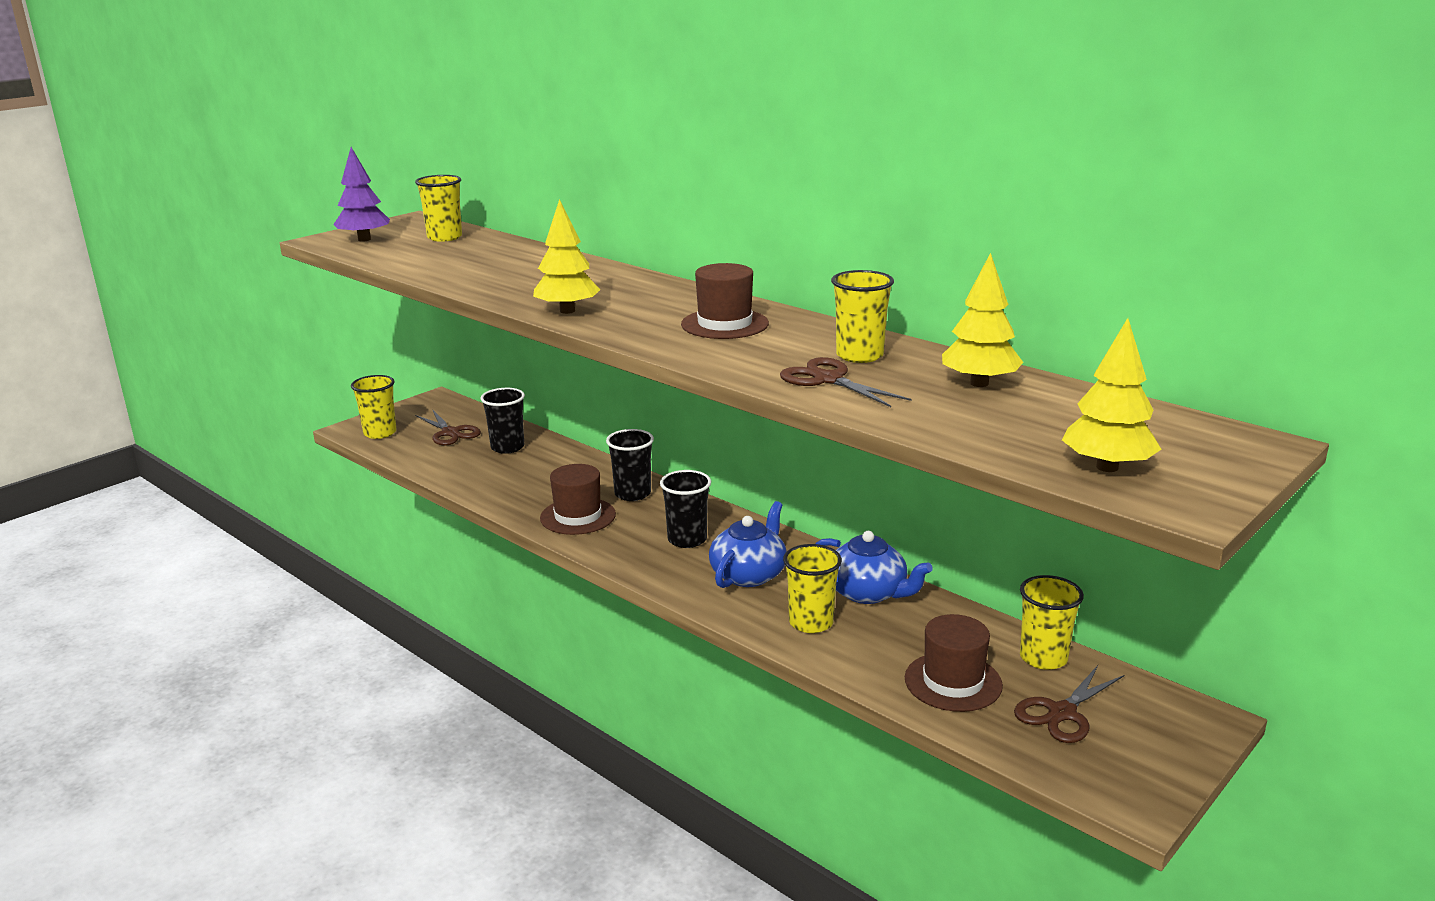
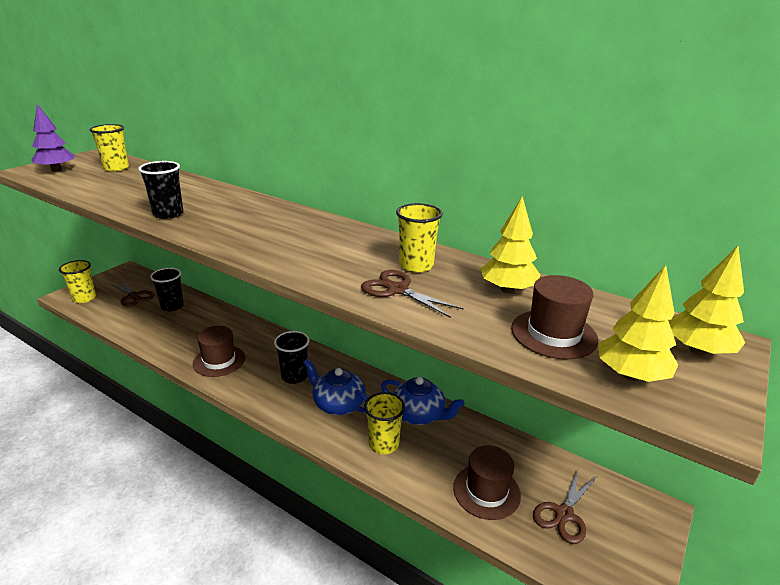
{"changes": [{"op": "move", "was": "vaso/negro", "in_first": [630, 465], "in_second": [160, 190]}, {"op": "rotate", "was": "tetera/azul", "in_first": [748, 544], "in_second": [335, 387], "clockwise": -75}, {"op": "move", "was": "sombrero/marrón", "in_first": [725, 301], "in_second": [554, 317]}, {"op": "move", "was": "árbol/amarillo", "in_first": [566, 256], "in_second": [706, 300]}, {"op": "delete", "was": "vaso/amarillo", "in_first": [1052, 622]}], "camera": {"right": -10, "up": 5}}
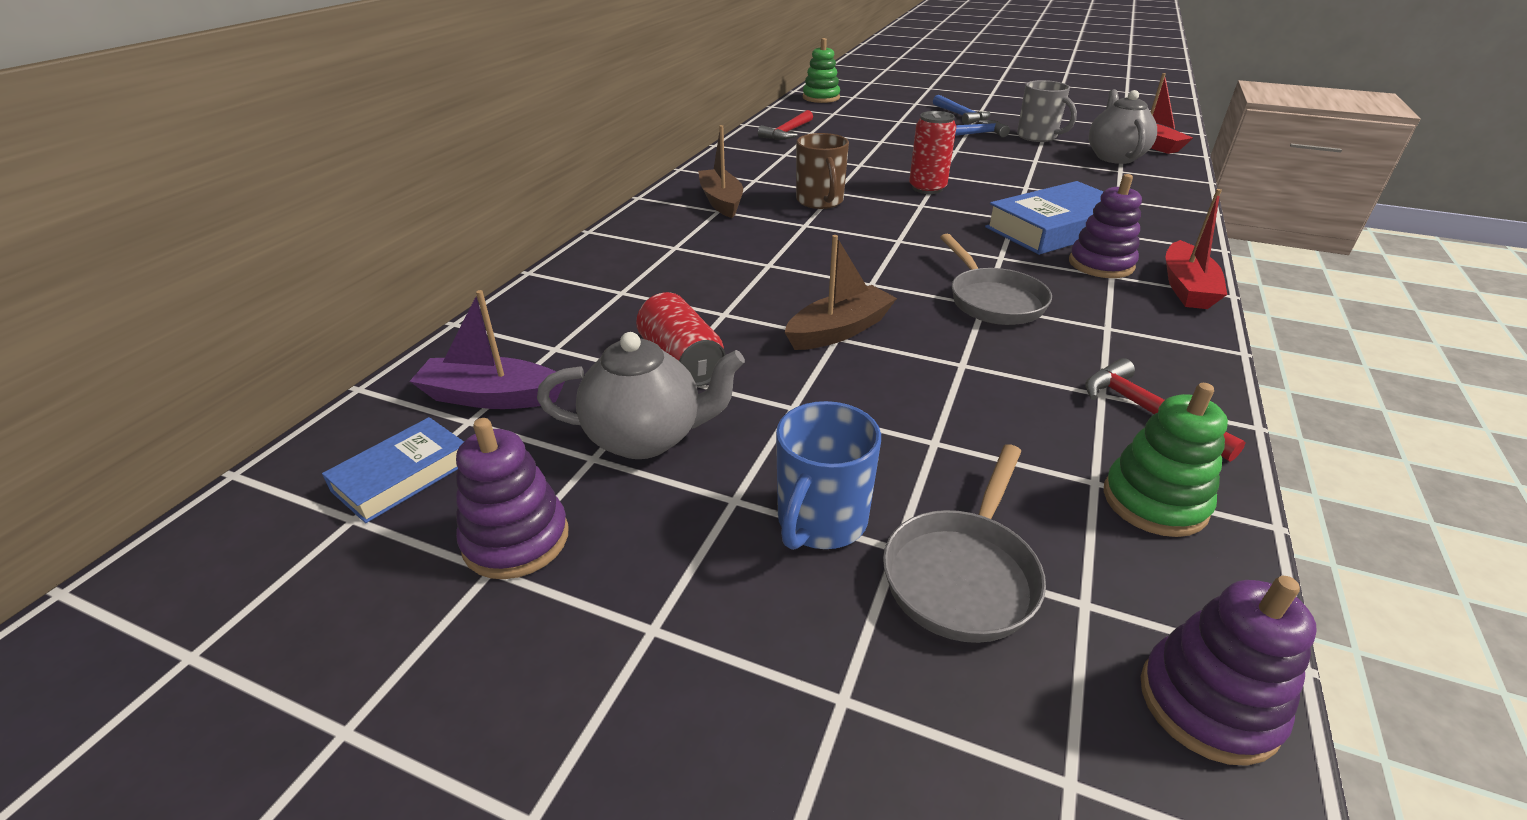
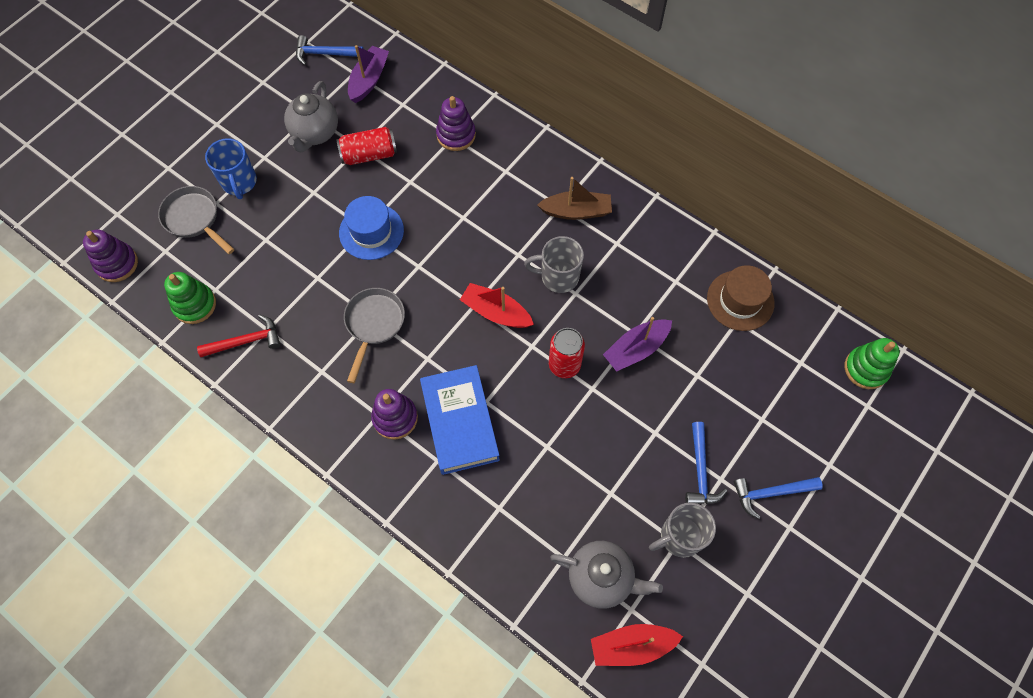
{"changes": [{"op": "rotate", "was": "taza/azul", "in_first": [828, 475], "in_second": [231, 168], "clockwise": -150}, {"op": "replace", "was": "libro/azul", "now": "martillo/azul", "in_first": [393, 470], "in_second": [330, 50]}, {"op": "replace", "was": "barco/marrón", "now": "sombrero/azul", "in_first": [841, 292], "in_second": [371, 228]}, {"op": "rotate", "was": "sartén/gris", "in_first": [996, 279], "in_second": [374, 335], "clockwise": 105}, {"op": "move", "was": "juguete apilable/morado", "in_first": [512, 498], "in_second": [456, 123]}, {"op": "move", "was": "barco/rojo", "in_first": [1196, 249], "in_second": [497, 305]}, {"op": "recolor", "was": "taza/marrón", "now": "taza/gris", "in_first": [822, 171], "in_second": [554, 264]}, {"op": "insert", "now": "barco/morado", "in_second": [637, 344]}, {"op": "replace", "was": "martillo/rojo", "now": "sombrero/marrón", "in_first": [785, 125], "in_second": [741, 298]}], "camera": {"right": 105, "up": 30}}
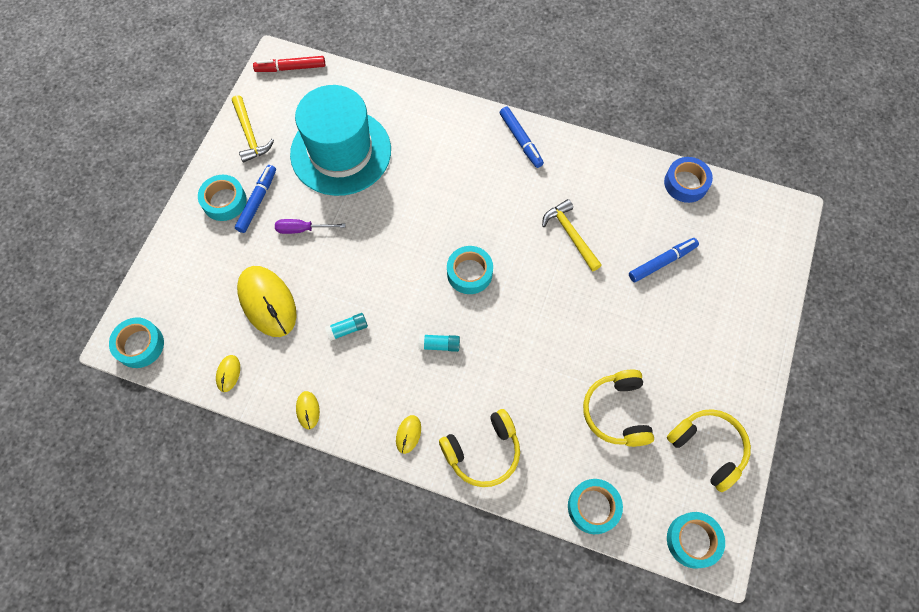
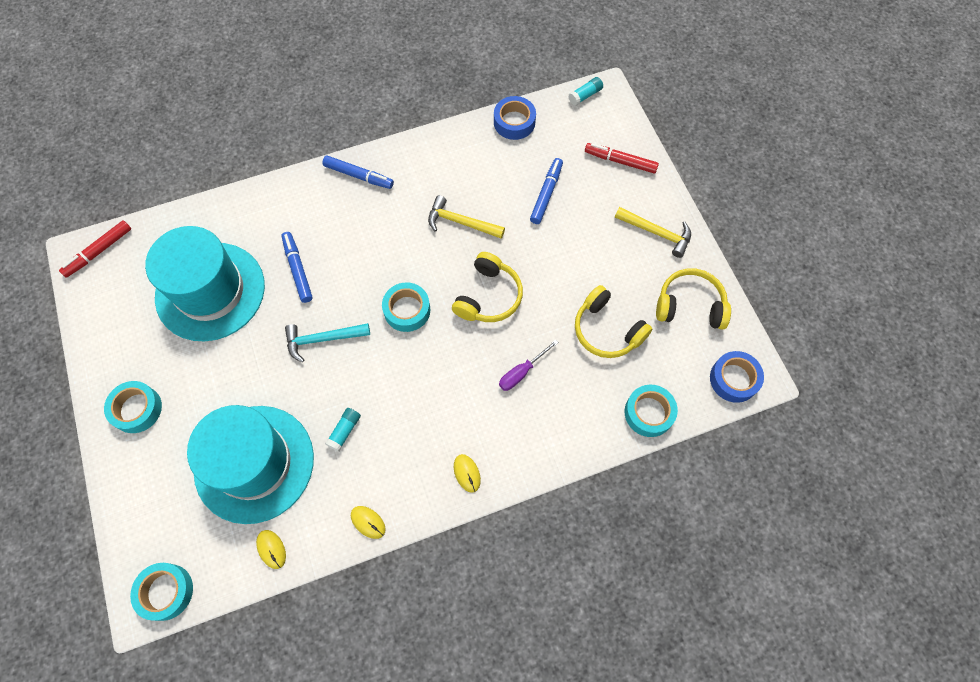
{"changes": [{"op": "replace", "was": "ratón/amarillo", "now": "sombrero/turquesa", "in_first": [267, 301], "in_second": [250, 464]}, {"op": "move", "was": "rotulador/azul", "in_first": [255, 199], "in_second": [297, 267]}, {"op": "insert", "now": "martillo/turquesa", "in_second": [327, 342]}, {"op": "move", "was": "auriculares/amarillo", "in_first": [479, 448], "in_second": [487, 287]}, {"op": "move", "was": "destornillador/morado", "in_first": [310, 226], "in_second": [529, 365]}, {"op": "move", "was": "barra de pegamento/turquesa", "in_first": [439, 343], "in_second": [585, 91]}, {"op": "insert", "now": "rotulador/rojo", "in_second": [622, 158]}, {"op": "move", "was": "martillo/amarillo", "in_first": [253, 128], "in_second": [653, 232]}, {"op": "recolor", "was": "cinta adhesiva/turquesa", "now": "cinta adhesiva/azul", "in_first": [696, 540], "in_second": [737, 377]}], "camera": {"right": -40, "up": 0}}
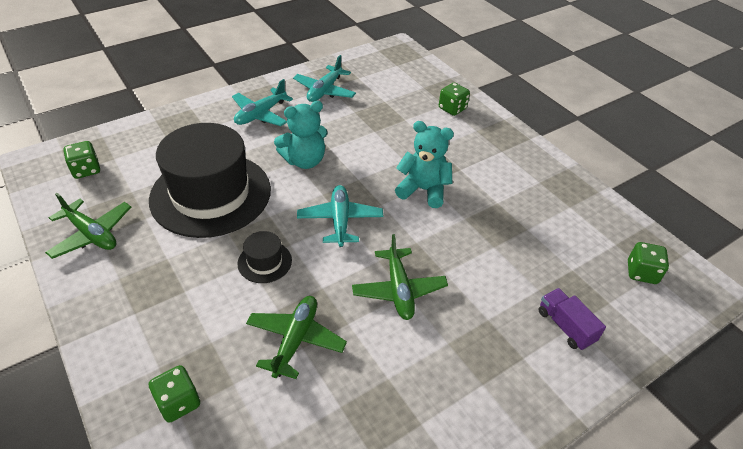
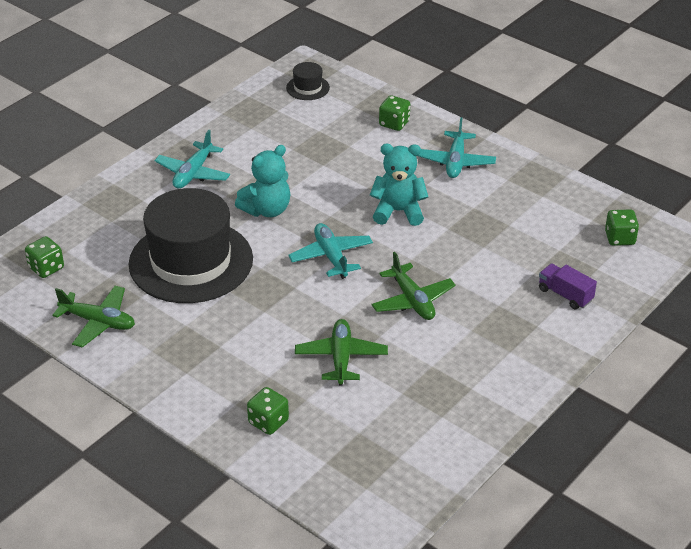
{"changes": [{"op": "move", "was": "sombrero/negro", "in_first": [265, 257], "in_second": [308, 81]}, {"op": "move", "was": "avión/turquesa", "in_first": [324, 78], "in_second": [457, 147]}], "camera": {"right": -15, "up": -5}}
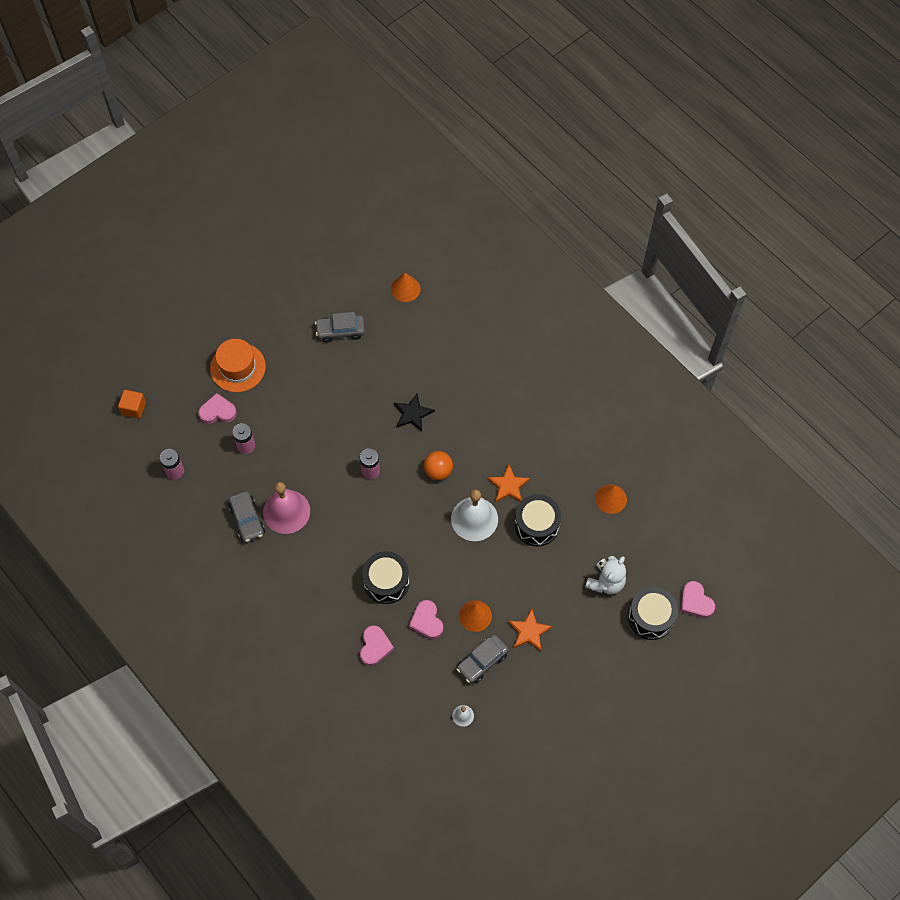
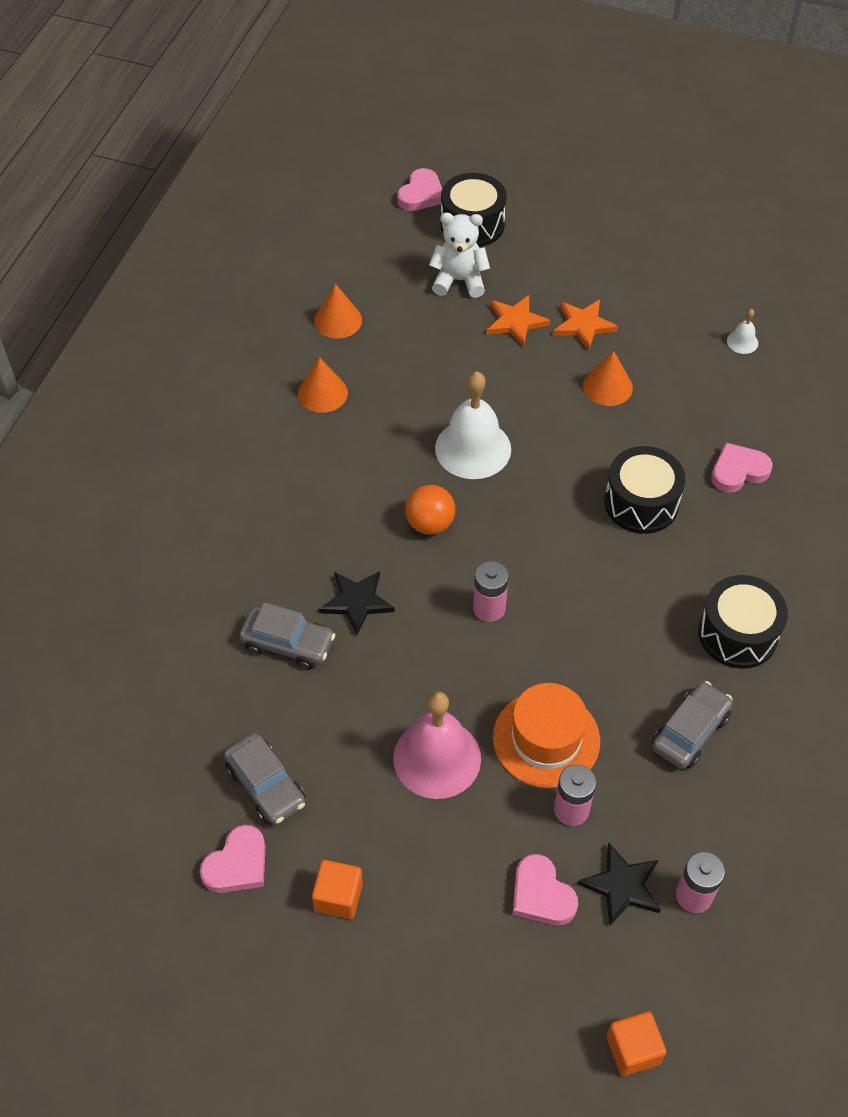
{"changes": [{"op": "move", "was": "corazón/rosa", "in_first": [426, 619], "in_second": [233, 859]}, {"op": "move", "was": "coche/gris", "in_first": [483, 659], "in_second": [287, 635]}, {"op": "move", "was": "cono/naranja", "in_first": [406, 287], "in_second": [323, 385]}, {"op": "insert", "now": "cubo/naranja", "in_second": [337, 889]}, {"op": "move", "was": "campana/rosa", "in_first": [286, 508], "in_second": [437, 745]}, {"op": "move", "was": "estrella/naranja", "in_first": [508, 483], "in_second": [518, 321]}, {"op": "move", "was": "sombrero/naranja", "in_first": [238, 365], "in_second": [546, 735]}, {"op": "insert", "now": "estrella/negro", "in_second": [619, 884]}, {"op": "move", "was": "tambor/negro", "in_first": [538, 520], "in_second": [743, 622]}], "camera": {"right": -120, "up": -10}}
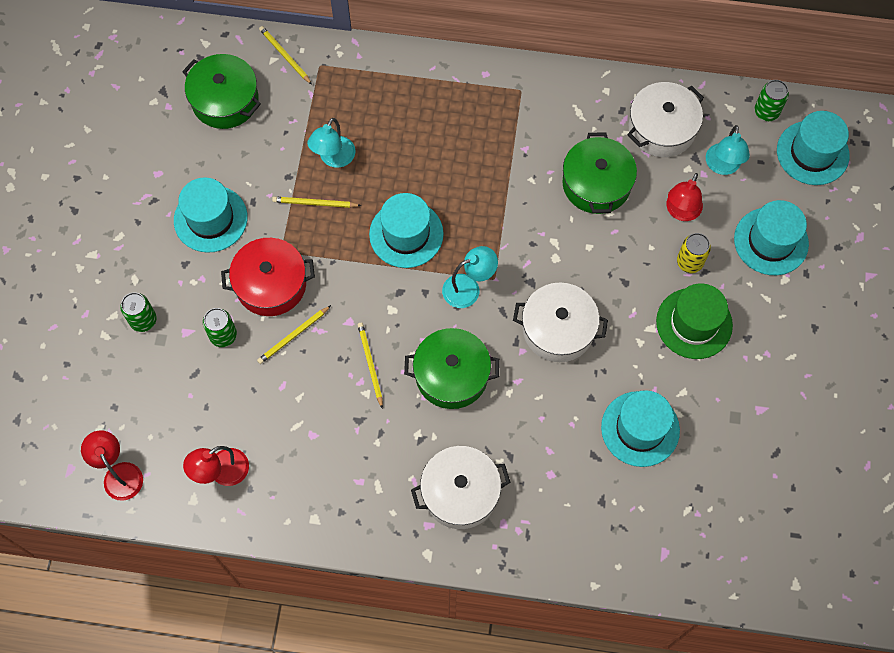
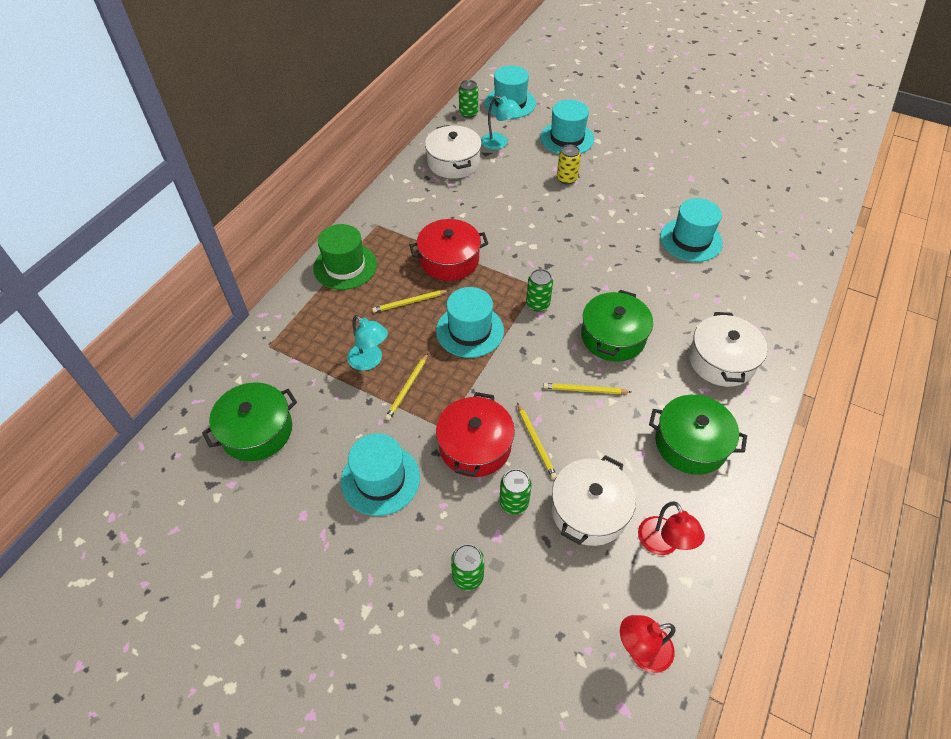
{"changes": [{"op": "move", "was": "sombrero/verde", "in_first": [694, 321], "in_second": [345, 257]}, {"op": "move", "was": "lápiz/amarillo", "in_first": [285, 55], "in_second": [411, 301]}, {"op": "insert", "now": "olla/rojo", "in_second": [448, 250]}, {"op": "replace", "was": "lámpara/turquesa", "now": "lata/verde", "in_first": [470, 277], "in_second": [539, 290]}, {"op": "move", "was": "olla/blanco", "in_first": [560, 322], "in_second": [593, 500]}, {"op": "move", "was": "olla/verde", "in_first": [599, 173], "in_second": [698, 435]}, {"op": "delete", "was": "lámpara/rojo", "in_first": [684, 197]}], "camera": {"right": -70, "up": -15}}
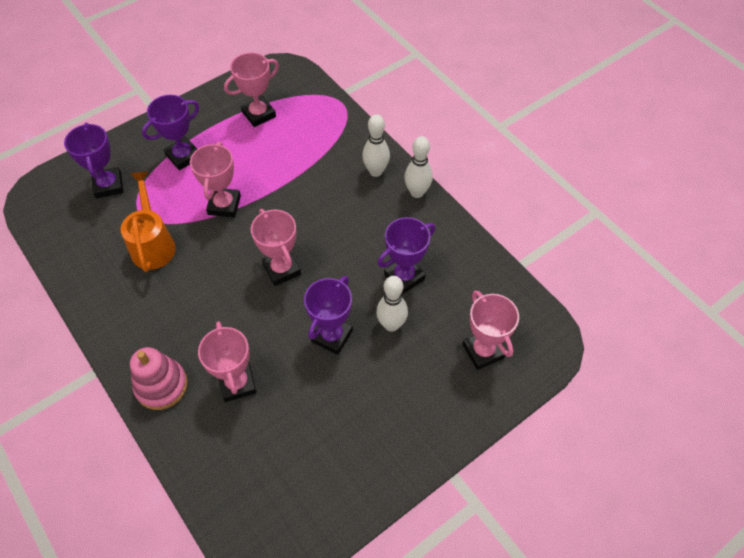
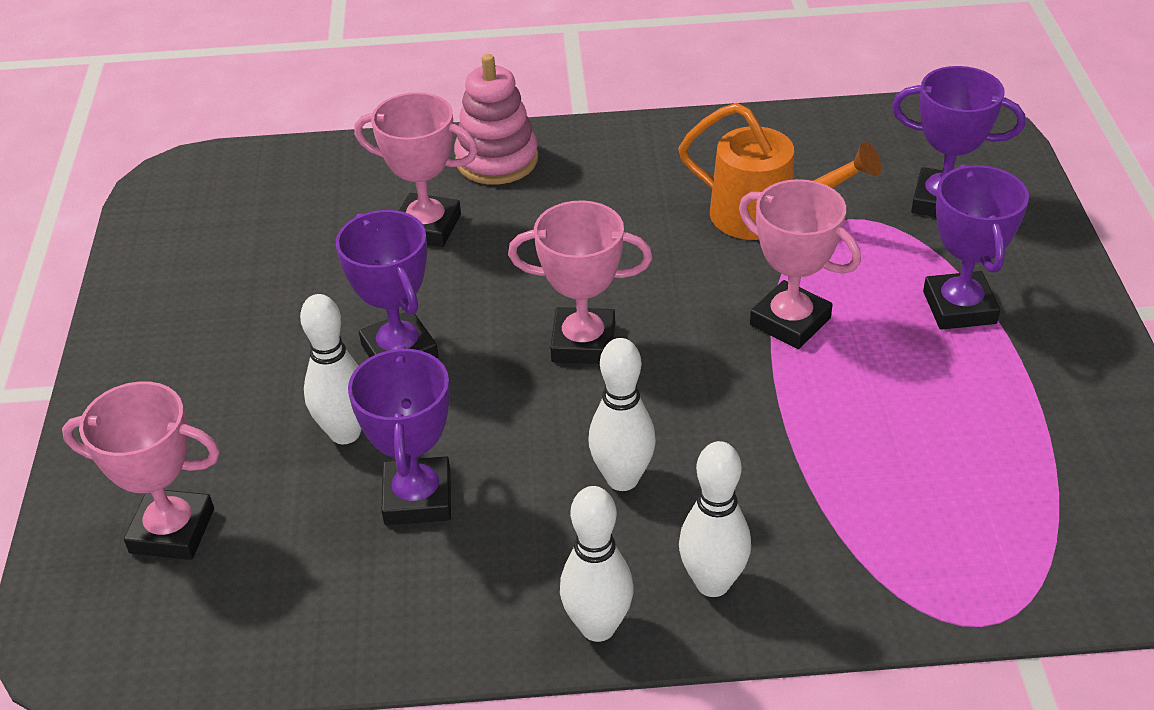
{"changes": [{"op": "insert", "now": "bolo/blanco", "in_second": [622, 414]}, {"op": "delete", "was": "trofeo/rosa", "in_first": [251, 90]}], "camera": {"right": 125, "up": -15}}
